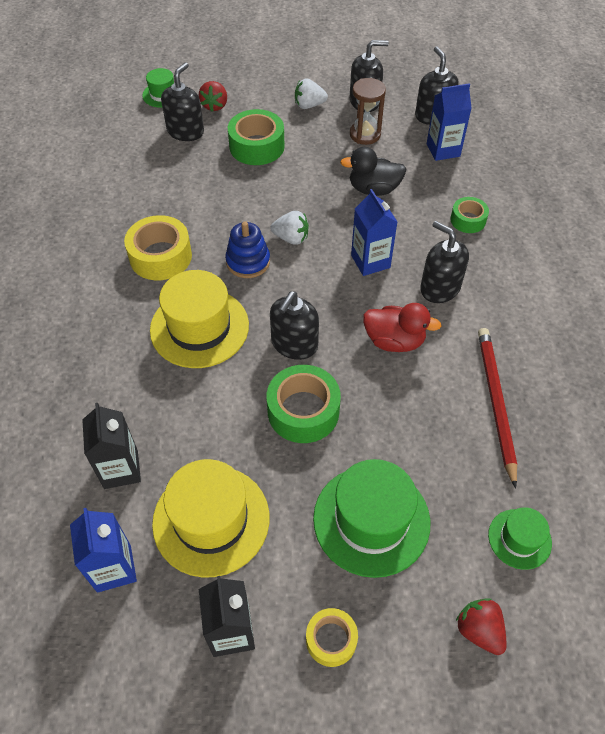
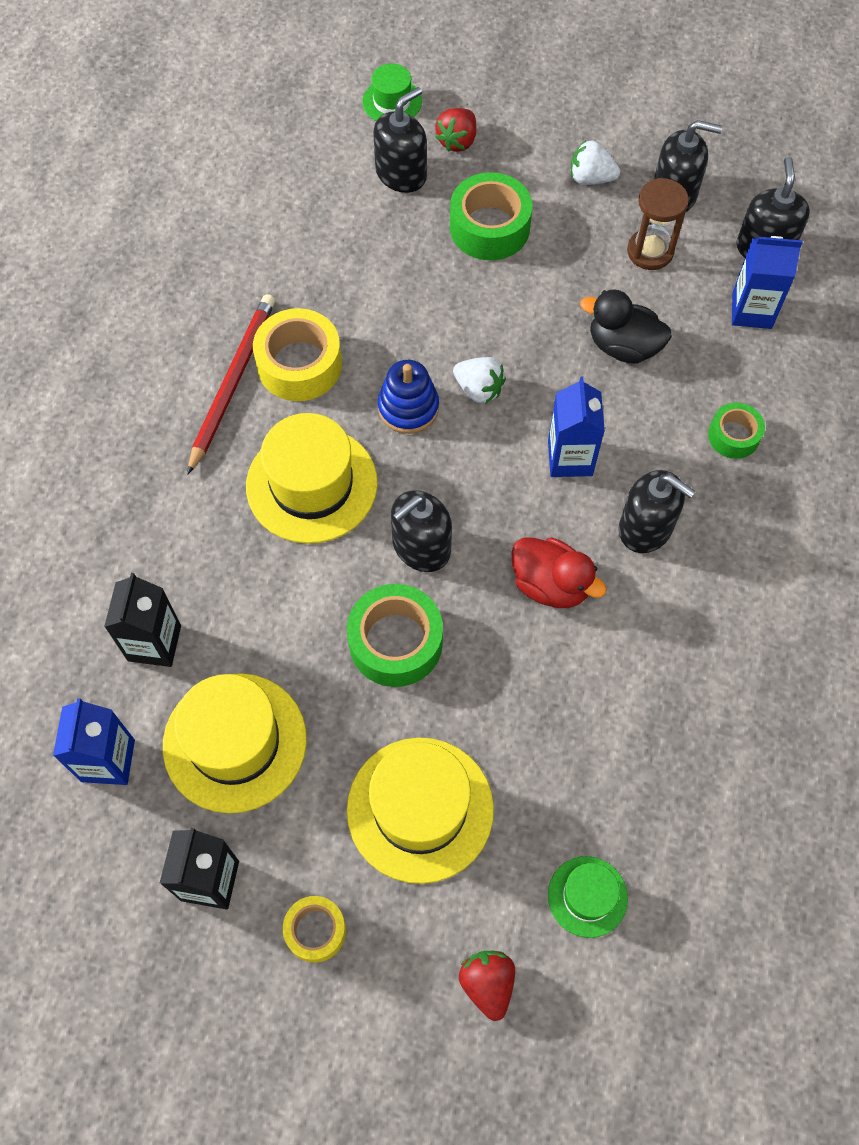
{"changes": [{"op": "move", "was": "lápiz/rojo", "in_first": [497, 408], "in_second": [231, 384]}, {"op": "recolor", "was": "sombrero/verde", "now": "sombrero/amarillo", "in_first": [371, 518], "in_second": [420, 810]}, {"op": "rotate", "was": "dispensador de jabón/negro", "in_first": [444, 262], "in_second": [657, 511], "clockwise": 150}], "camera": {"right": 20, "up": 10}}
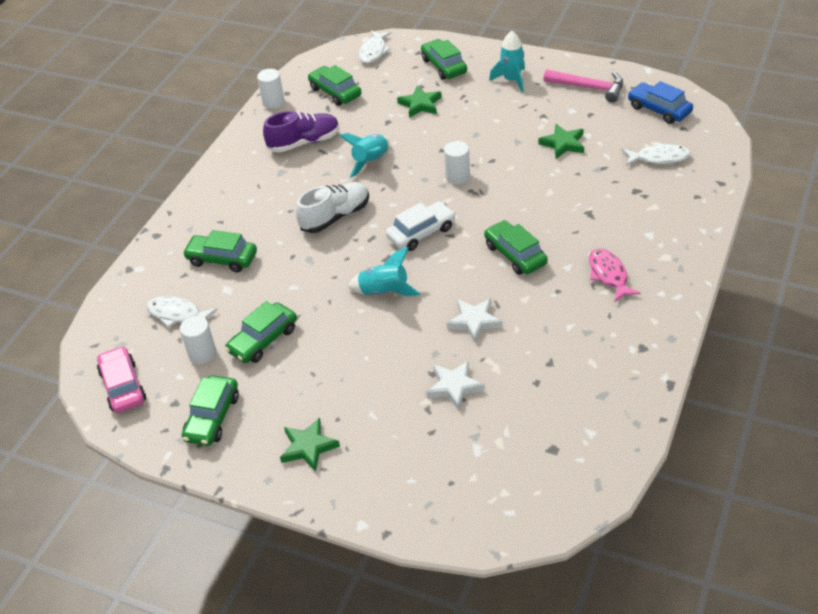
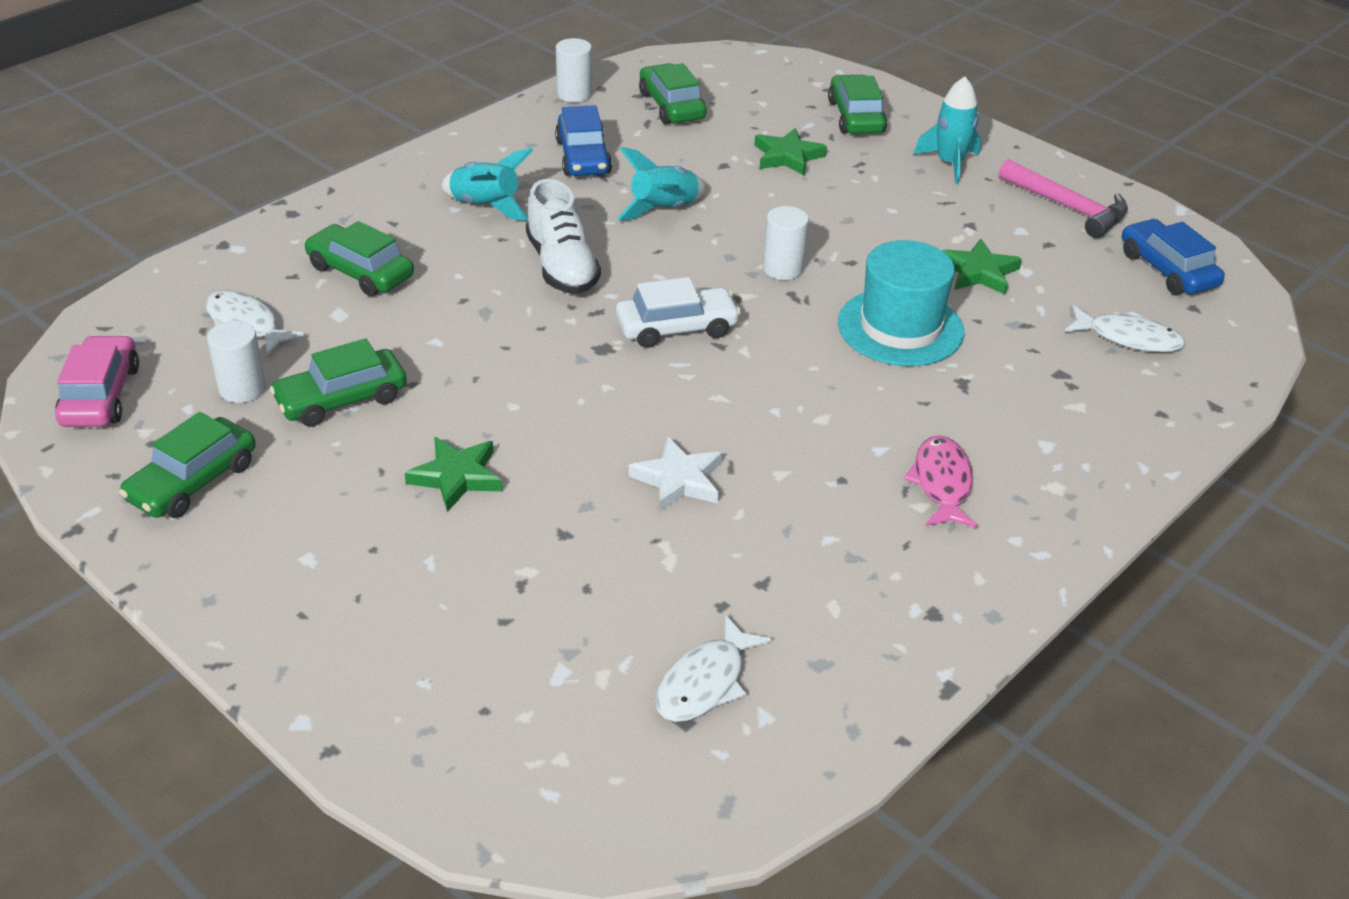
{"changes": [{"op": "move", "was": "estrella/verde", "in_first": [310, 444], "in_second": [453, 474]}, {"op": "move", "was": "cohete/turquesa", "in_first": [384, 271], "in_second": [487, 184]}, {"op": "rotate", "was": "zapato/blanco", "in_first": [332, 207], "in_second": [563, 236], "clockwise": 90}, {"op": "replace", "was": "zapato/morado", "now": "coche/azul", "in_first": [301, 131], "in_second": [583, 140]}, {"op": "move", "was": "pez/blanco", "in_first": [375, 46], "in_second": [713, 668]}, {"op": "insert", "now": "sombrero/turquesa", "in_second": [901, 303]}, {"op": "delete", "was": "estrella/blanco", "in_first": [455, 385]}, {"op": "delete", "was": "coche/verde", "in_first": [516, 247]}], "camera": {"right": 15, "up": -5}}
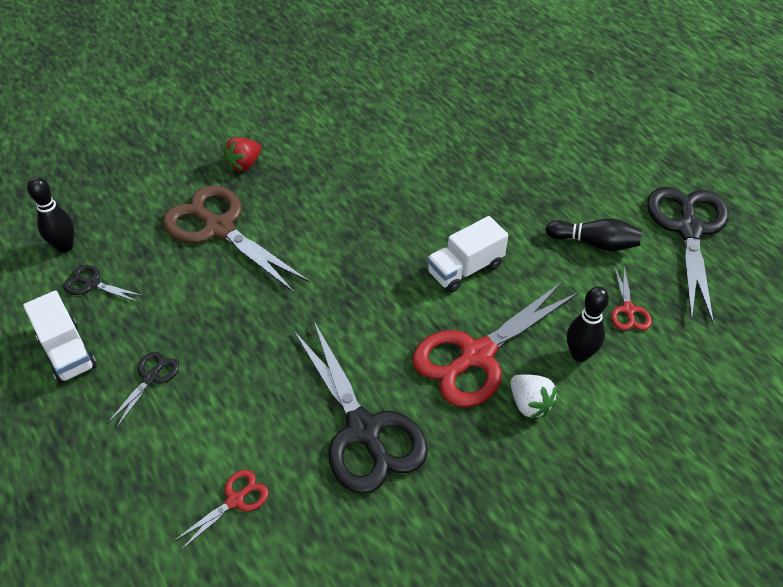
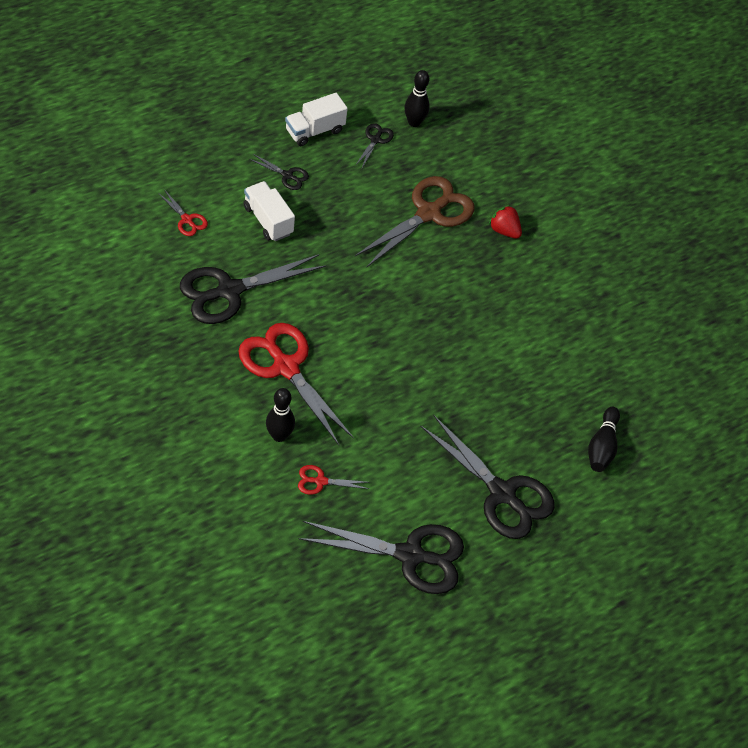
{"changes": [{"op": "move", "was": "camión/blanco", "in_first": [467, 254], "in_second": [269, 211]}, {"op": "insert", "now": "tijeras/negro", "in_second": [487, 476]}, {"op": "move", "was": "bolo/negro", "in_first": [594, 234], "in_second": [604, 439]}, {"op": "delete", "was": "fresa/blanco", "in_first": [533, 396]}], "camera": {"right": 85, "up": 5}}
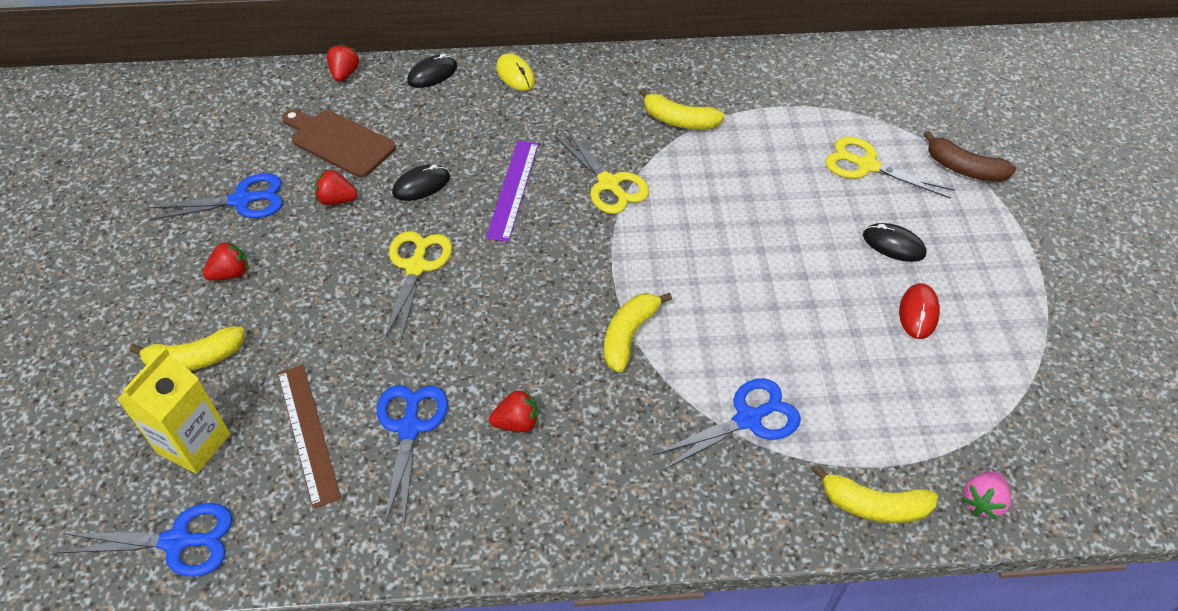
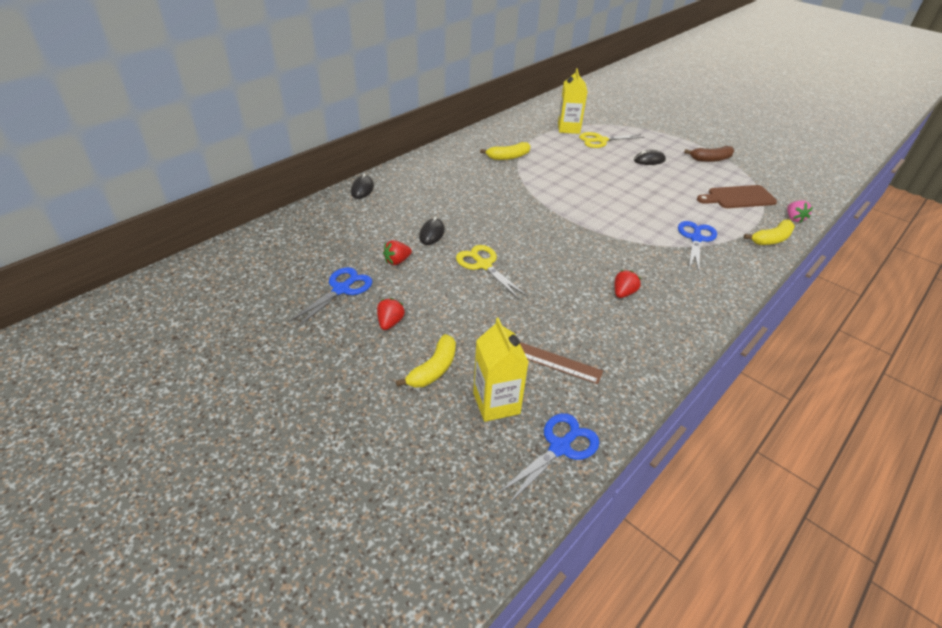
{"changes": [{"op": "insert", "now": "cartón de leche/amarillo", "in_second": [573, 101]}, {"op": "move", "was": "plátano/marrón", "in_first": [970, 156], "in_second": [709, 154]}, {"op": "move", "was": "tabla de cortar/marrón", "in_first": [339, 143], "in_second": [737, 196]}, {"op": "delete", "was": "fresa/rojo", "in_first": [343, 63]}, {"op": "delete", "was": "tijeras/azul", "in_first": [412, 454]}, {"op": "delete", "was": "regla/morado", "in_first": [512, 191]}, {"op": "delete", "was": "ratón/amarillo", "in_first": [515, 72]}, {"op": "delete", "was": "tijeras/amarillo", "in_first": [602, 171]}, {"op": "delete", "was": "plátano/amarillo", "in_first": [638, 332]}, {"op": "delete", "was": "ratón/rojo", "in_first": [919, 311]}], "camera": {"right": -45, "up": -10}}
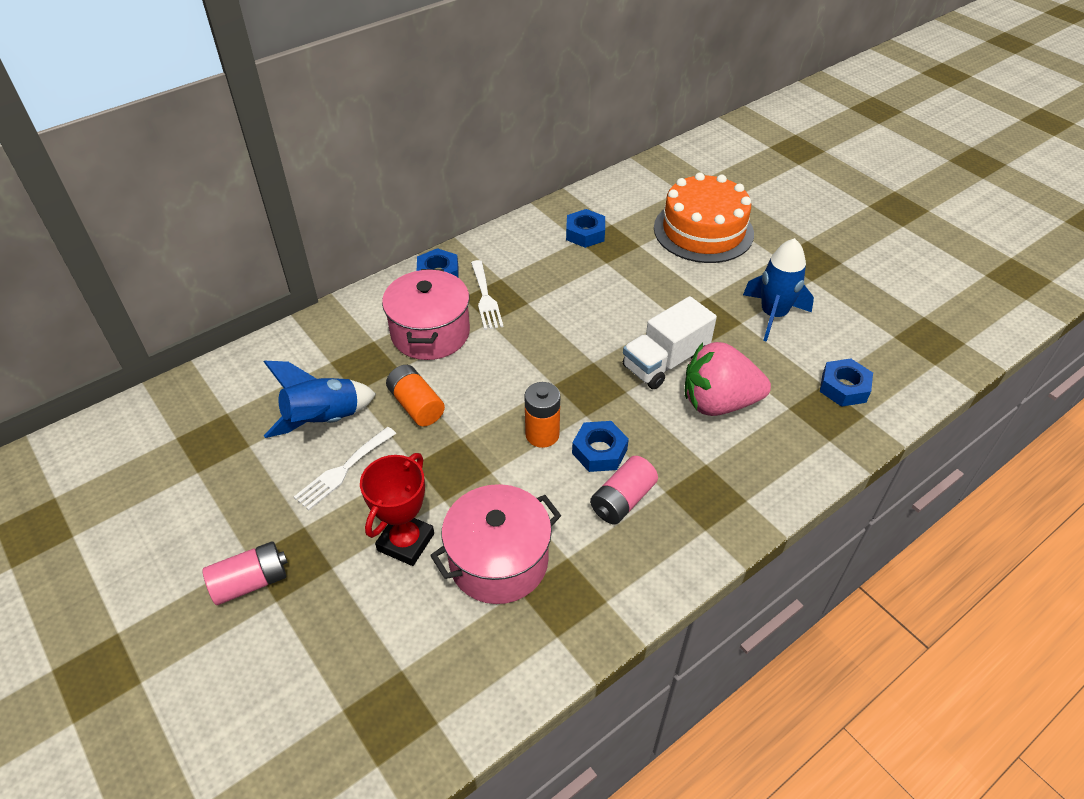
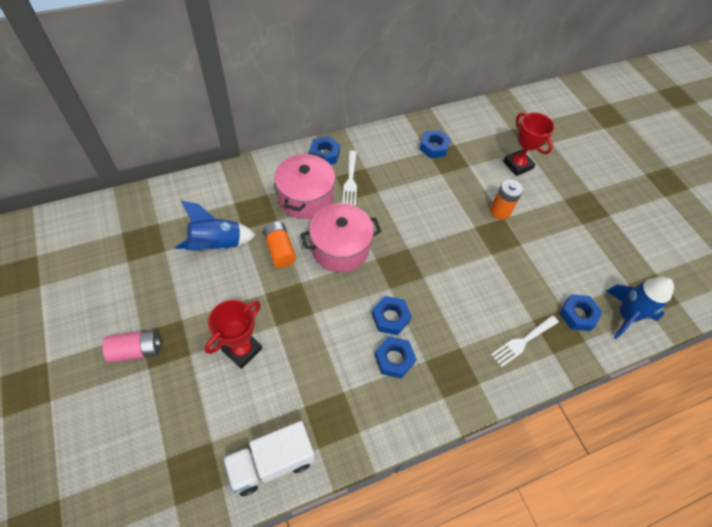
{"changes": [{"op": "move", "was": "camión/blanco", "in_first": [670, 342], "in_second": [269, 458]}, {"op": "move", "was": "olla/rosa", "in_first": [495, 544], "in_second": [341, 238]}, {"op": "replace", "was": "pila/rosa", "now": "tuerca/azul", "in_first": [624, 490], "in_second": [396, 357]}, {"op": "move", "was": "pila/naranja", "in_first": [542, 415], "in_second": [506, 199]}, {"op": "move", "was": "tenedor/blanco", "in_first": [345, 468], "in_second": [525, 341]}, {"op": "replace", "was": "tarta/naranja", "now": "trofeo/rojo", "in_first": [704, 217], "in_second": [529, 144]}, {"op": "move", "was": "cohete/azul", "in_first": [778, 290], "in_second": [640, 308]}, {"op": "delete", "was": "fresa/rosa", "in_first": [728, 379]}], "camera": {"right": 10, "up": 10}}
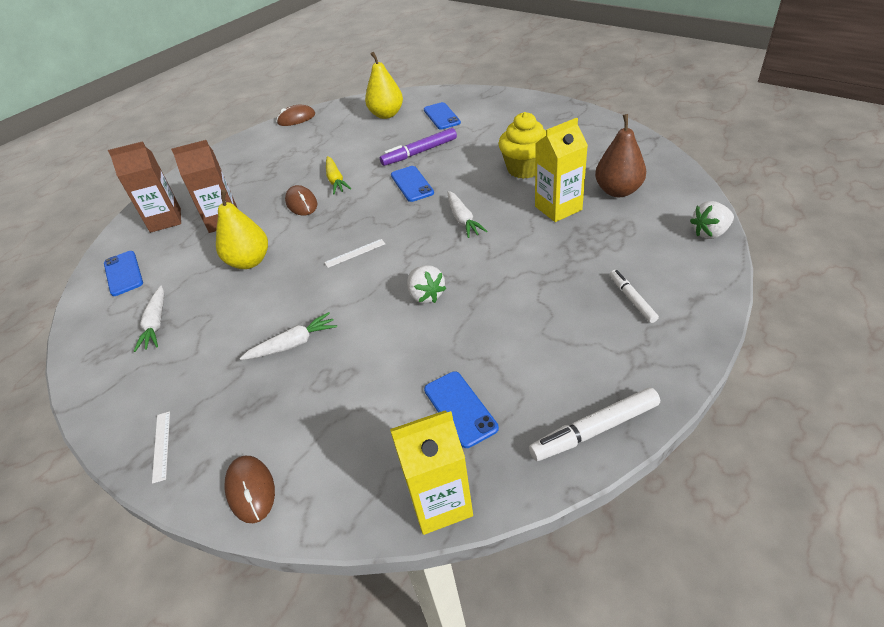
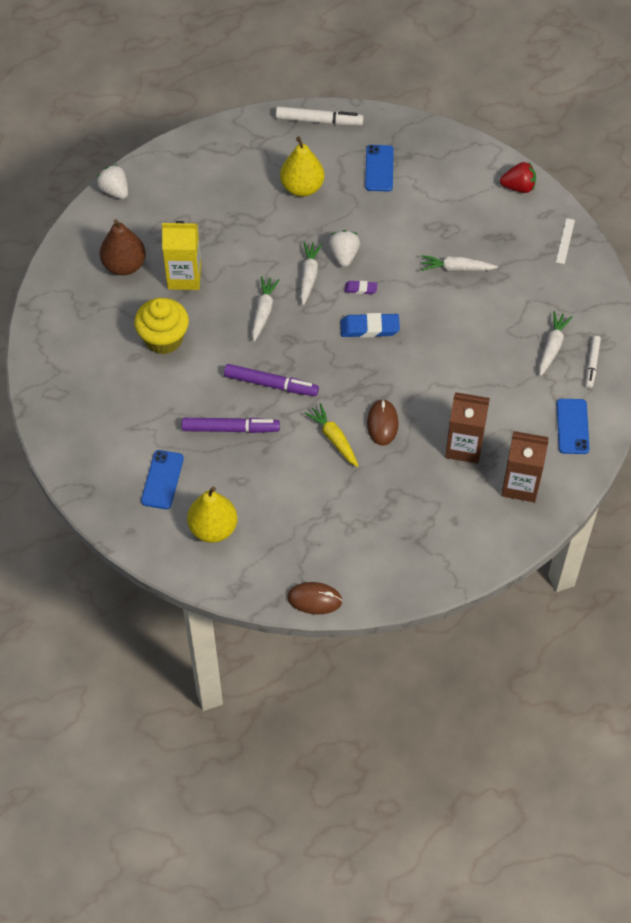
{"changes": [{"op": "rotate", "was": "fresa/blanco", "in_first": [712, 220], "in_second": [112, 181], "clockwise": -135}, {"op": "replace", "was": "móvil/azul", "now": "rotulador/morado", "in_first": [412, 184], "in_second": [271, 380]}, {"op": "move", "was": "pera/amarillo", "in_first": [242, 229], "in_second": [302, 167]}, {"op": "insert", "now": "zanahoria/blanco", "in_second": [311, 273]}, {"op": "rotate", "was": "zanahoria/amarillo", "in_first": [338, 175], "in_second": [331, 435], "clockwise": -45}, {"op": "replace", "was": "regla/blanco", "now": "goma de borrar/azul", "in_first": [354, 253], "in_second": [370, 325]}, {"op": "insert", "now": "goma de borrar/morado", "in_second": [360, 287]}, {"op": "replace", "was": "ratón/marrón", "now": "fresa/rojo", "in_first": [249, 489], "in_second": [518, 177]}, {"op": "move", "was": "rotulador/blanco", "in_first": [634, 296], "in_second": [593, 362]}, {"op": "delete", "was": "cartón de leche/amarillo", "in_first": [431, 473]}], "camera": {"right": -155, "up": 15}}
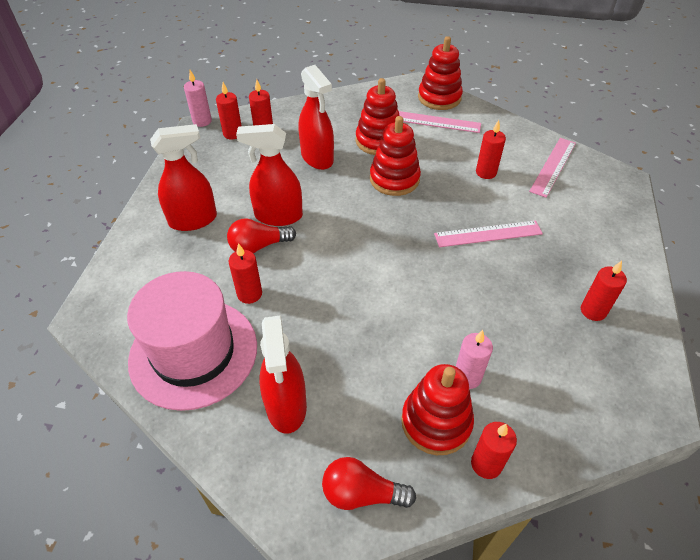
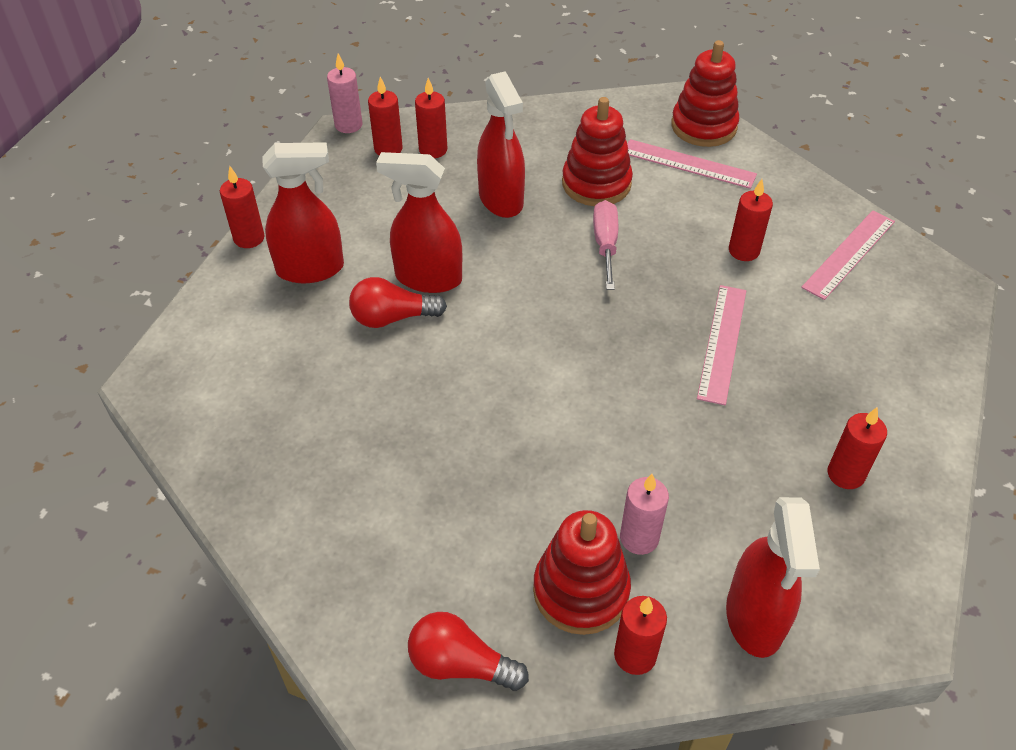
{"changes": [{"op": "move", "was": "vela/rojo", "in_first": [245, 273], "in_second": [242, 207]}, {"op": "replace", "was": "juguete apilable/rojo", "now": "destornillador/rosa", "in_first": [395, 156], "in_second": [605, 245]}, {"op": "rotate", "was": "regla/rosa", "in_first": [488, 233], "in_second": [721, 345], "clockwise": -75}, {"op": "move", "was": "pulverizador/rojo", "in_first": [283, 374], "in_second": [773, 577]}, {"op": "delete", "was": "sombrero/rosa", "in_first": [192, 341]}], "camera": {"right": 10, "up": 0}}
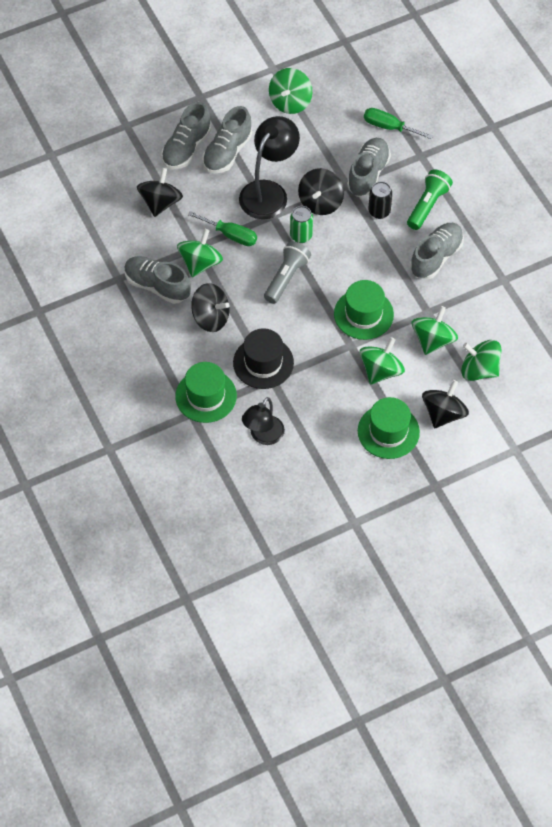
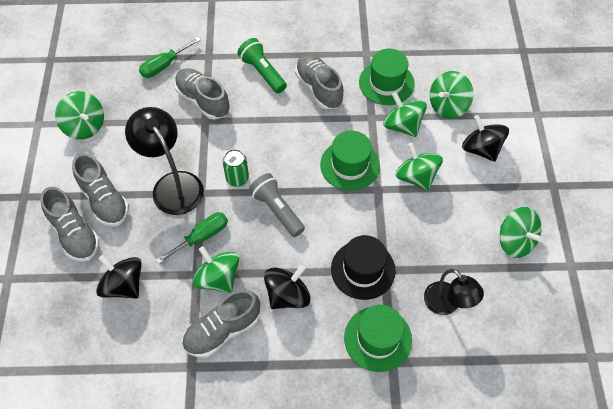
{"changes": [{"op": "move", "was": "sombrero/verde", "in_first": [389, 428], "in_second": [387, 77]}, {"op": "insert", "now": "peonza/verde", "in_second": [521, 232]}, {"op": "delete", "was": "peonza/negro", "in_first": [321, 191]}, {"op": "delete", "was": "lata/negro", "in_first": [380, 200]}], "camera": {"right": -65, "up": 0}}
